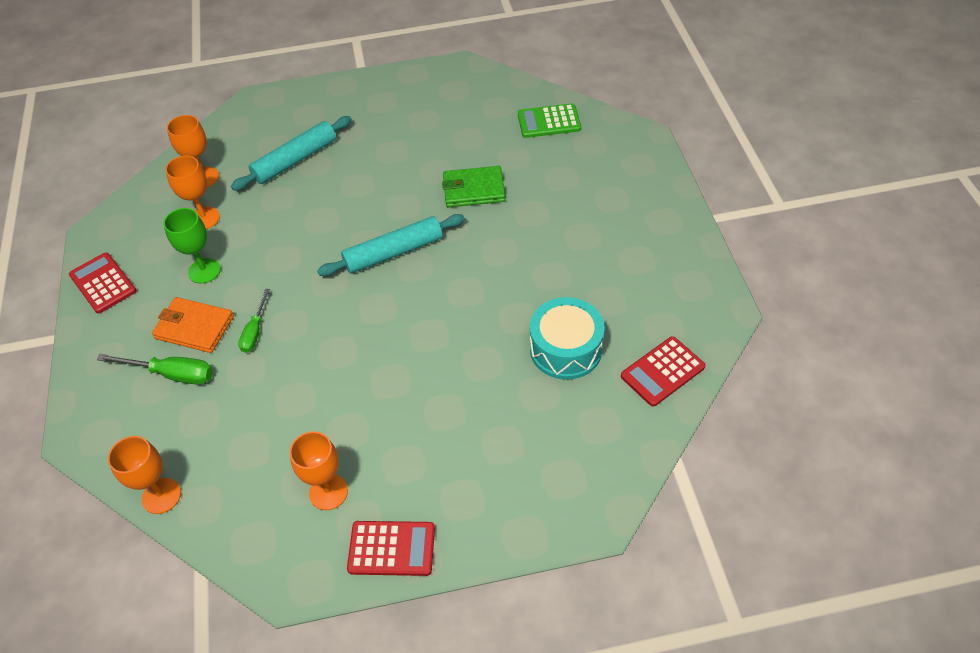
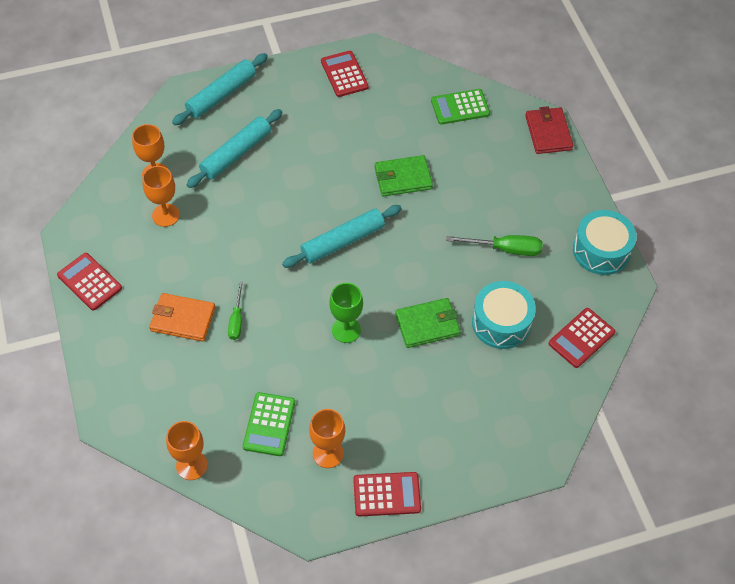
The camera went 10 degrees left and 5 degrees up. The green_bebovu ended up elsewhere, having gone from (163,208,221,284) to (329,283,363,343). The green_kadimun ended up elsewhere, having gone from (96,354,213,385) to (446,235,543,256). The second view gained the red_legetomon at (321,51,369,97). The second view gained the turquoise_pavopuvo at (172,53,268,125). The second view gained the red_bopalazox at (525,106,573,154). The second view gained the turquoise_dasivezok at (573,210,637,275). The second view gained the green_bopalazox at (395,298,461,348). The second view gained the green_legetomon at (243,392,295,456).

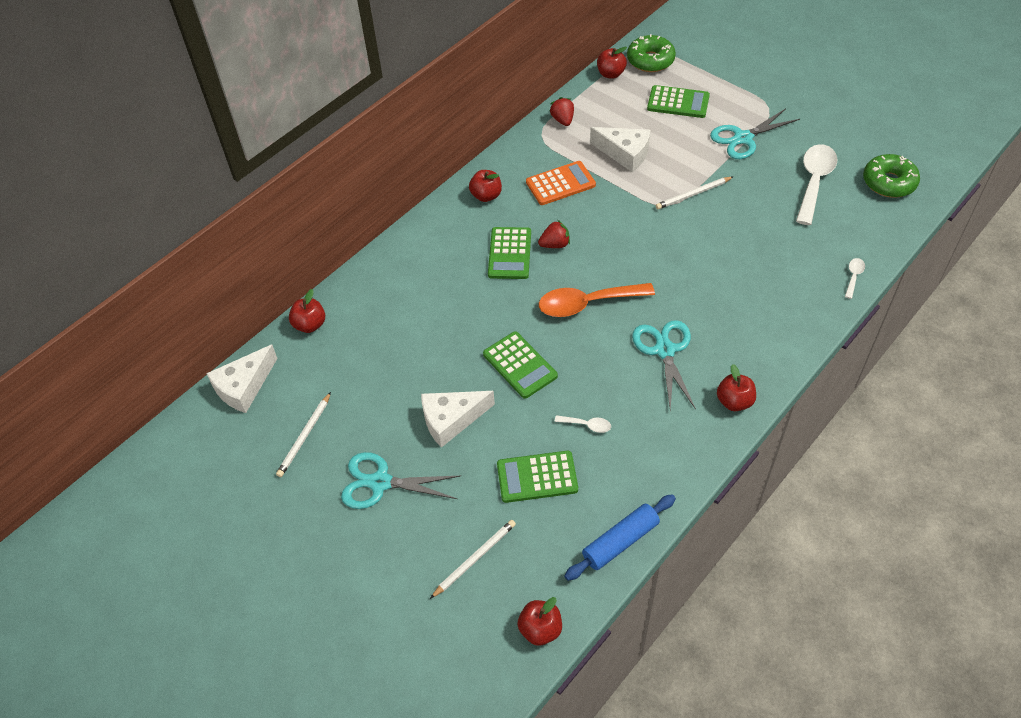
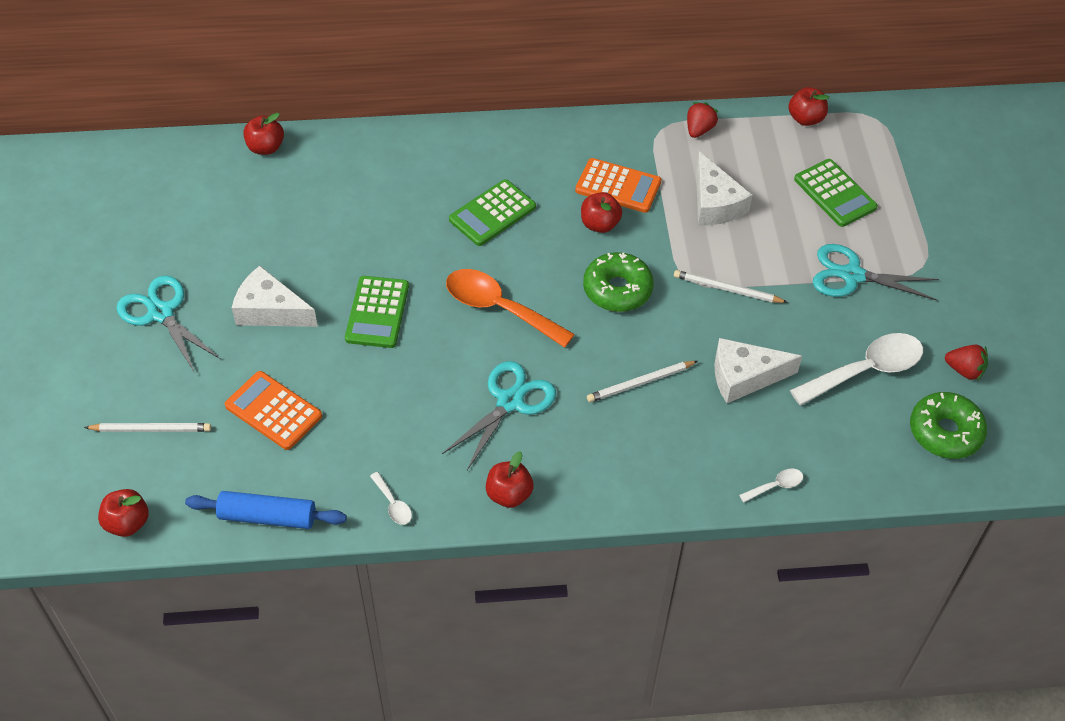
The camera went 40 degrees right and 0 degrees up. The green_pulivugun ended up elsewhere, having gone from (627,34,676,72) to (583,252,654,312). The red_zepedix ended up elsewhere, having gone from (469,170,502,202) to (581,192,622,233). The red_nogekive ended up elsewhere, having gone from (538,220,570,248) to (945,345,988,381). The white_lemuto ended up elsewhere, having gone from (206,345,278,413) to (715,338,802,403). The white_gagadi ended up elsewhere, having gone from (276,392,331,477) to (587,361,698,402). The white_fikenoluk ended up elsewhere, having gone from (554,415,611,433) to (370,472,412,525). What was the green_legetomon at (497,451,578,503) turned into the orange_legetomon at (225,371,322,450).

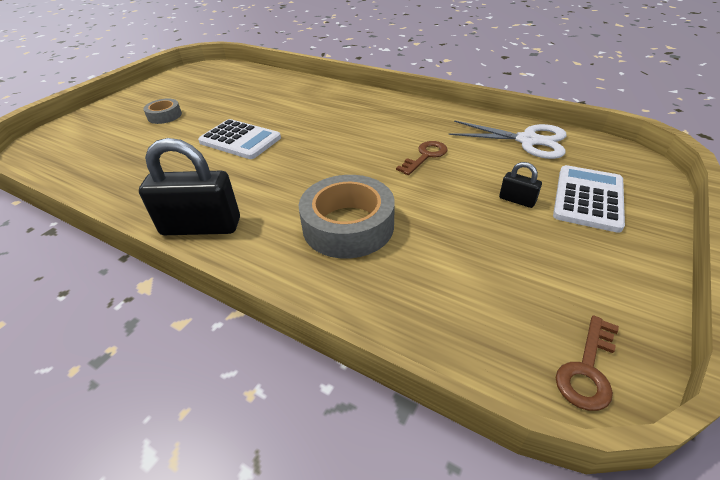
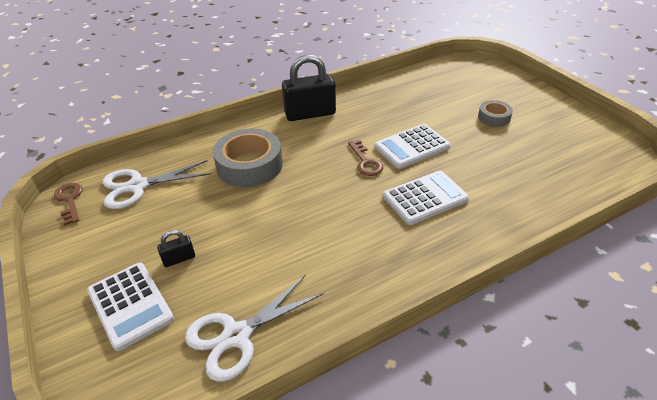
The camera went 120 degrees right and 0 degrees up. The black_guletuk at (139,138,240,235) ended up facing another way, 45 degrees clockwise from before. The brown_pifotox ended up elsewhere, having gone from (396,141,448,175) to (348,140,383,176). The second view gained the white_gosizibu at (103,160,212,209). The second view gained the white_legetomon at (383,171,469,225).

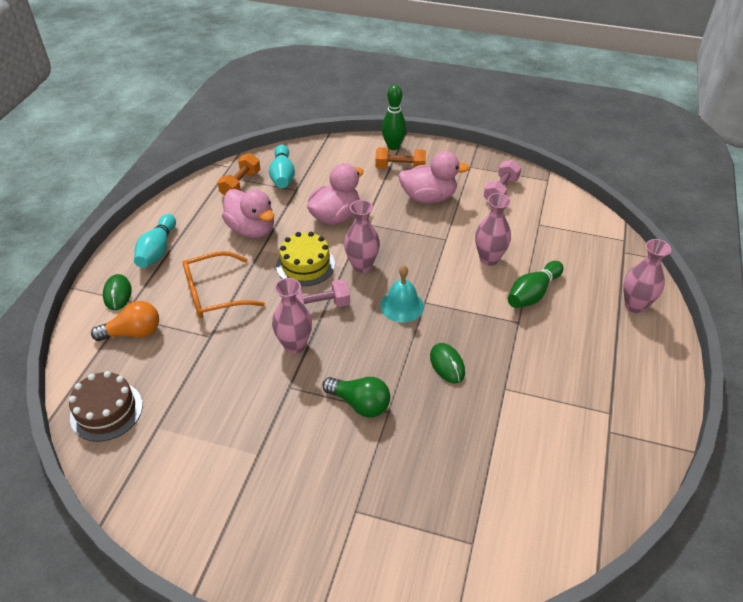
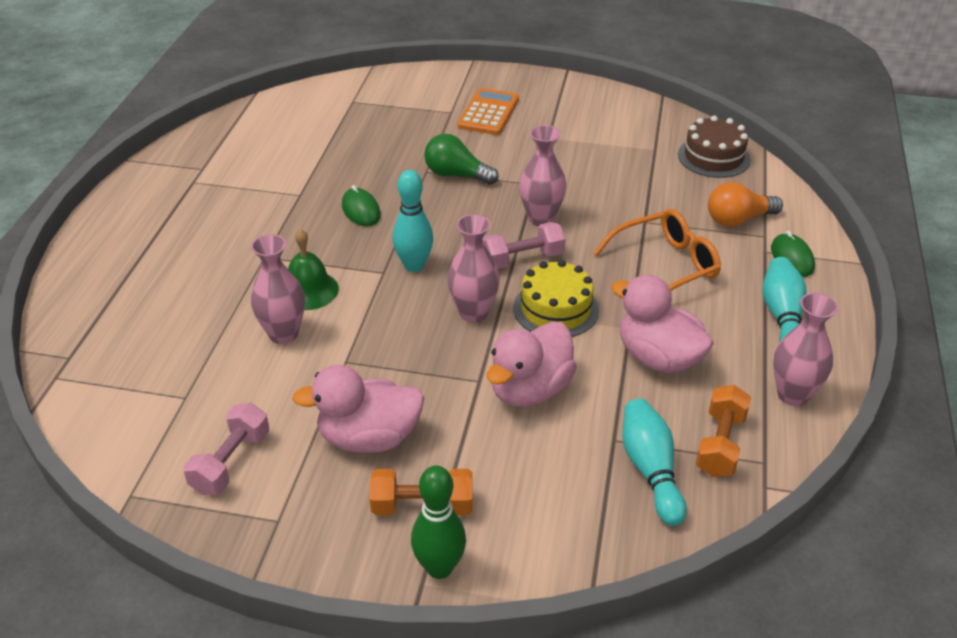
The camera went 175 degrees right and 5 degrees down. The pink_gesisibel ended up elsewhere, having gone from (623,239,671,313) to (773,293,838,406). The second view lost the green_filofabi at (508,261,563,308). Where the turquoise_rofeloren stood at (380,265,424,322), the turquoise_filofabi came to stand at (392,170,433,272). The second view gained the orange_legetomon at (458,88,519,135). The second view gained the green_rofeloren at (288,229,339,310).

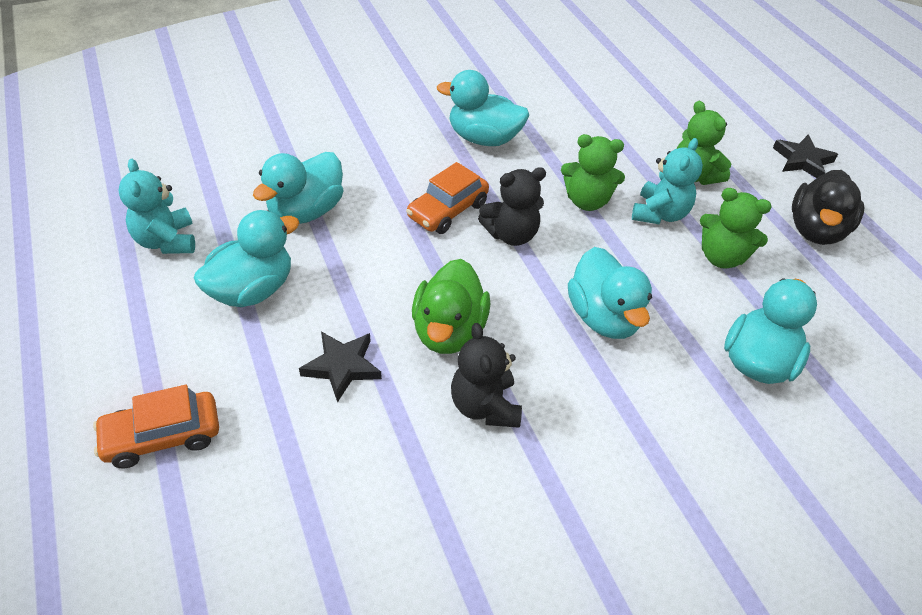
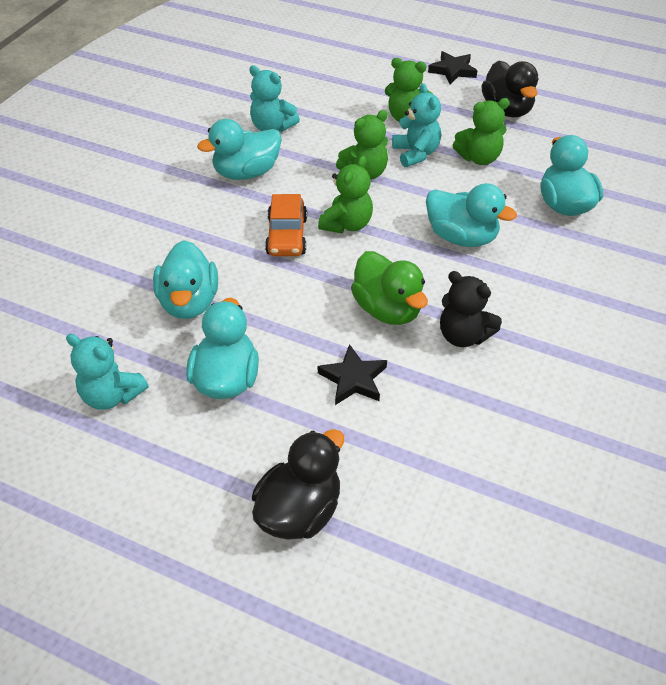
The camera went 40 degrees left and 0 degrees up. What was the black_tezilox at (478,167,546,246) turned into the green_tezilox at (318,156,373,233). Where the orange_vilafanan stood at (93,385,219,469), the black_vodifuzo came to stand at (252,429,344,540). The second view gained the turquoise_tezilox at (249,65,300,132).

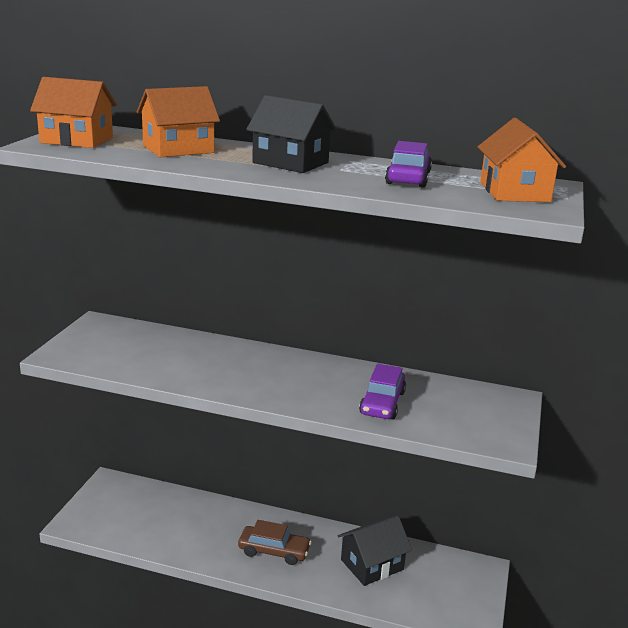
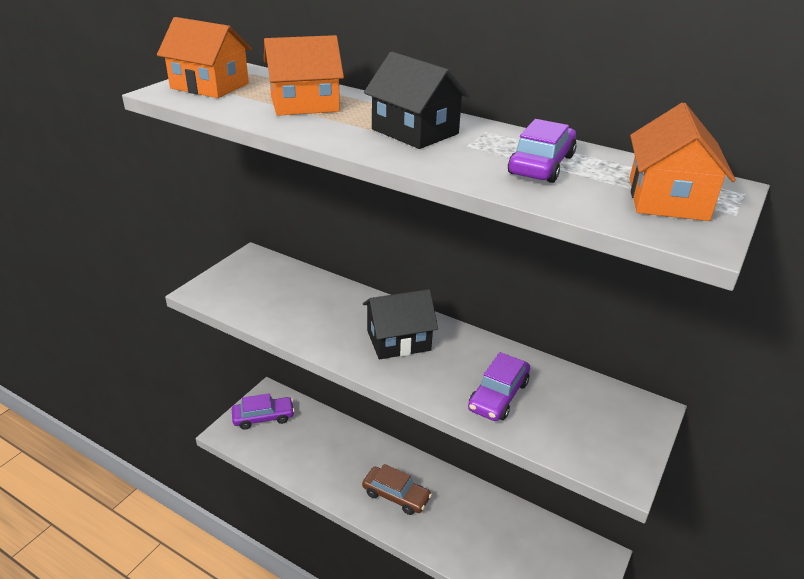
The camera went 15 degrees right and 10 degrees up. The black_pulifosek ended up elsewhere, having gone from (338,515,412,586) to (363,289,438,359). The second view gained the purple_vilafanan at (232,393,295,430).

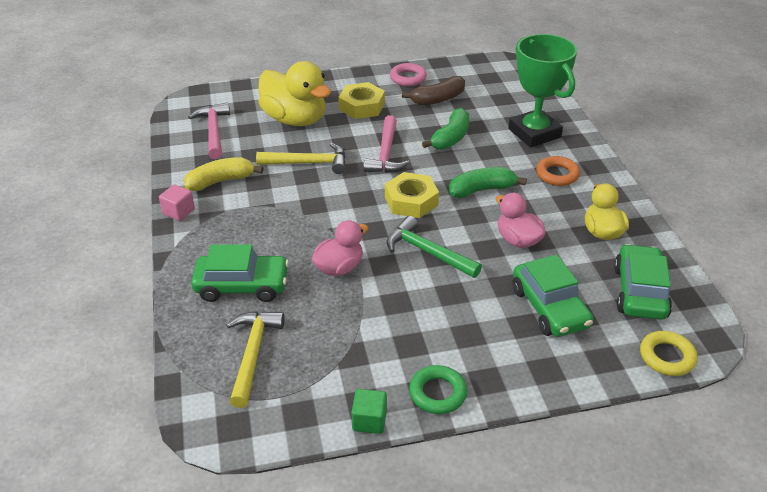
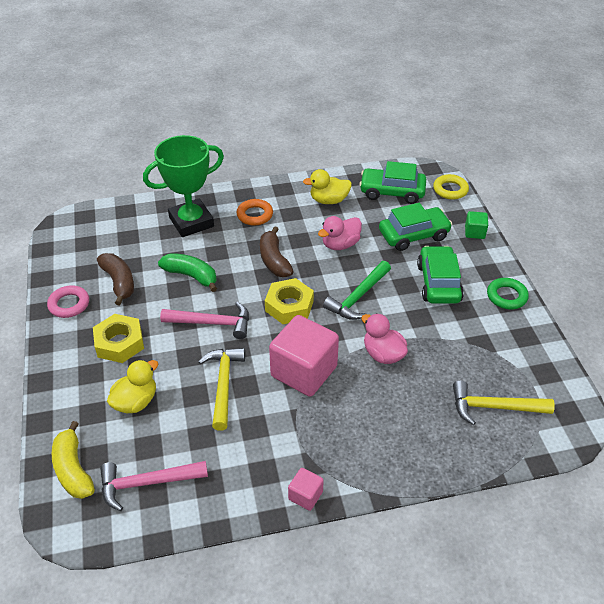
The camera went 90 degrees left and 5 degrees up. The size of the yellow_vodifuzo at (258,61,331,126) changed by a factor of 0.59. The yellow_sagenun ended up elsewhere, having gone from (184,157,263,191) to (52,421,95,499). What was the green_sagenun at (449,167,527,198) turned into the brown_sagenun at (260,226,294,277). The green_vilafanan ended up elsewhere, having gone from (191,244,289,302) to (417,246,464,304). The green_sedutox ended up elsewhere, having gone from (351,389,387,434) to (465,211,488,239). The second view gained the pink_sedutox at (269,315,339,397).

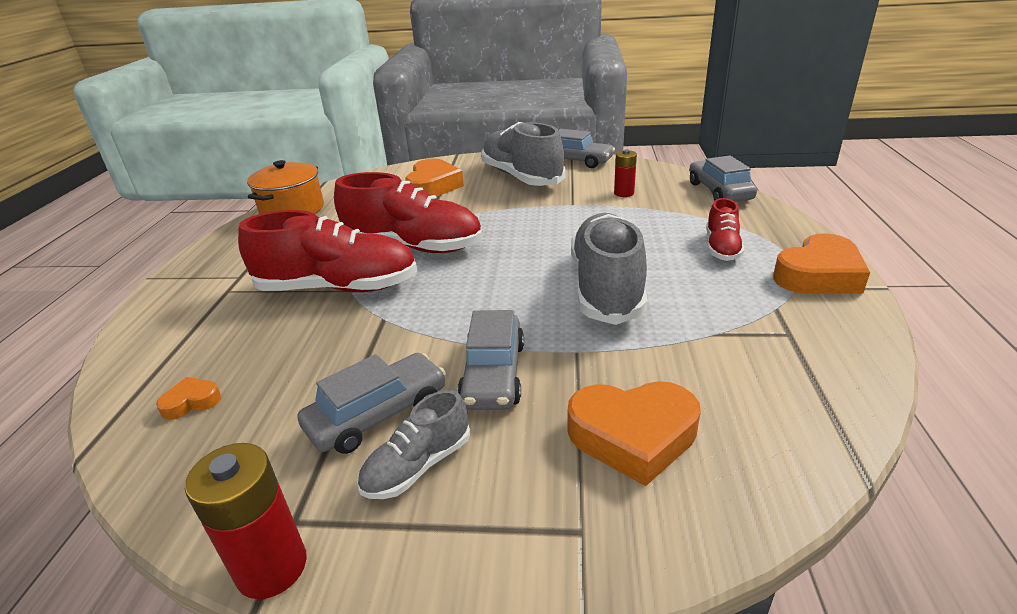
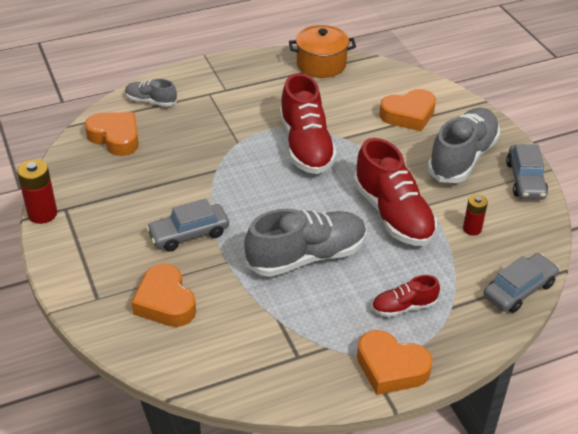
The camera went 60 degrees right and 10 degrees up. The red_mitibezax ended up elsewhere, having gone from (238,210,417,292) to (354,138,437,246). The second view lost the grey_vilafanan at (298,353,446,454). The size of the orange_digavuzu at (156,377,221,420) changed by a factor of 2.06. The grey_mitibezax ended up elsewhere, having gone from (357,390,470,499) to (125,79,177,107).

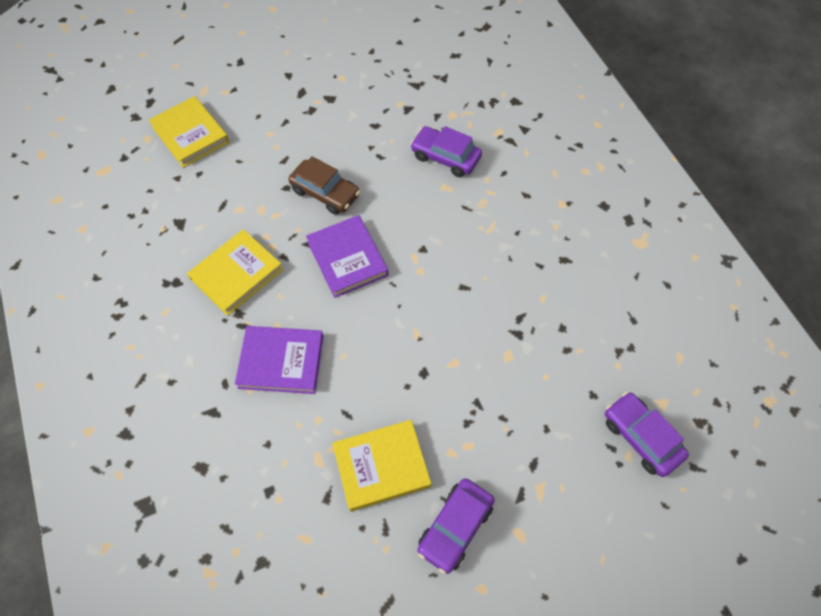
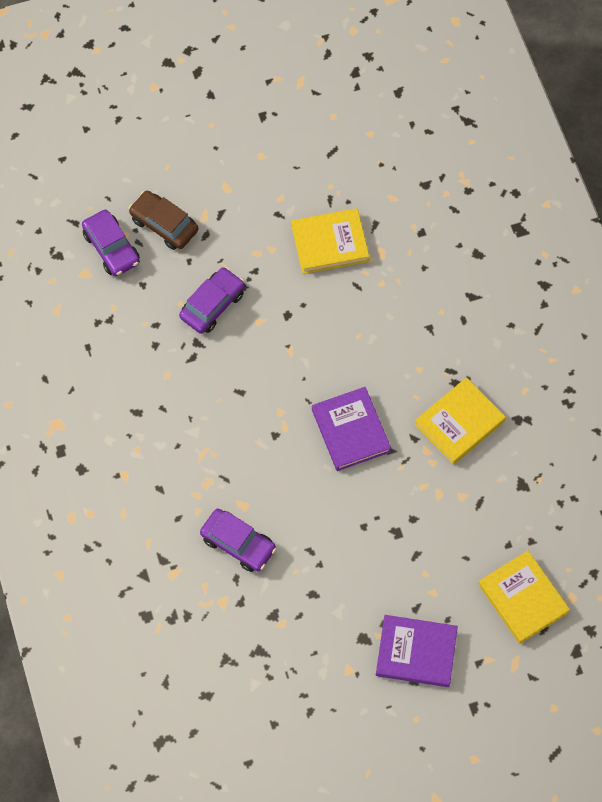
The camera went 175 degrees left and 5 degrees up. The brown_vilafanan ended up elsewhere, having gone from (288,156,360,215) to (129,191,198,250). The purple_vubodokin ended up elsewhere, having gone from (235,326,323,394) to (376,615,458,687). The purple_vilafanan ended up elsewhere, having gone from (418,478,495,574) to (179,267,245,334).

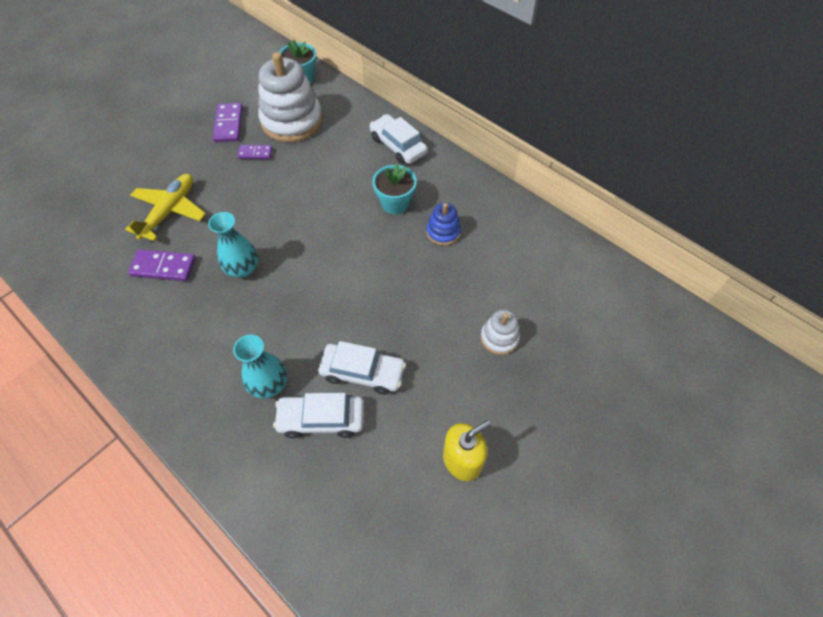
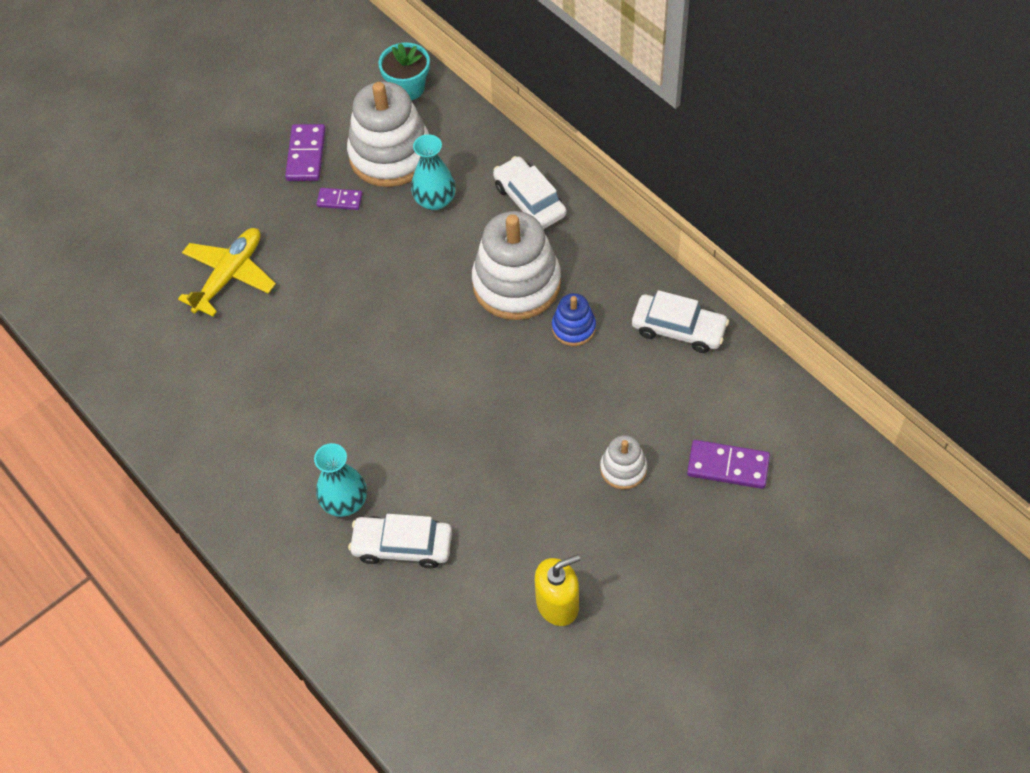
The camera went 10 degrees right and 0 degrees up. Where the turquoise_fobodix stood at (372,163,417,214), the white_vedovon came to stand at (472,211,561,320). The turquoise_gesisibel ended up elsewhere, having gone from (208,212,258,277) to (411,134,456,210). The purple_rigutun ended up elsewhere, having gone from (128,249,196,281) to (687,440,770,489). The white_vilafanan ended up elsewhere, having gone from (318,341,406,395) to (632,290,729,353).

